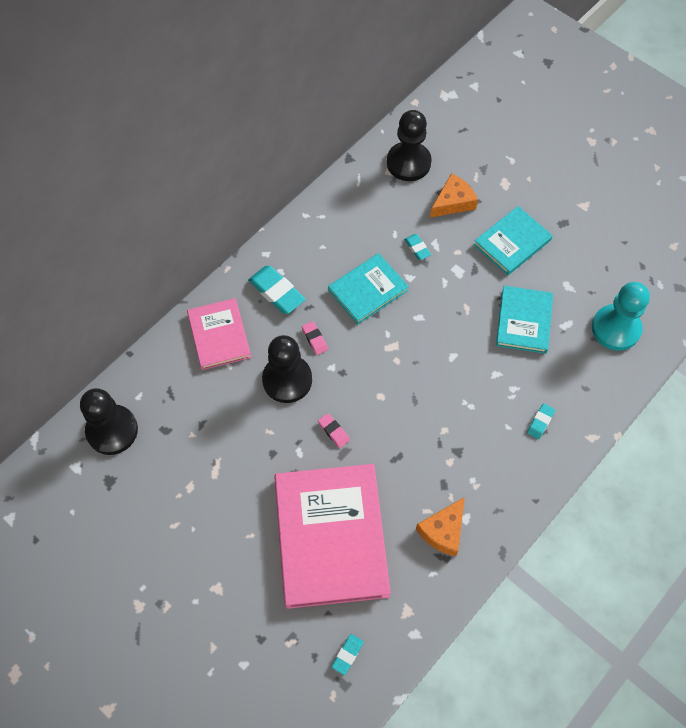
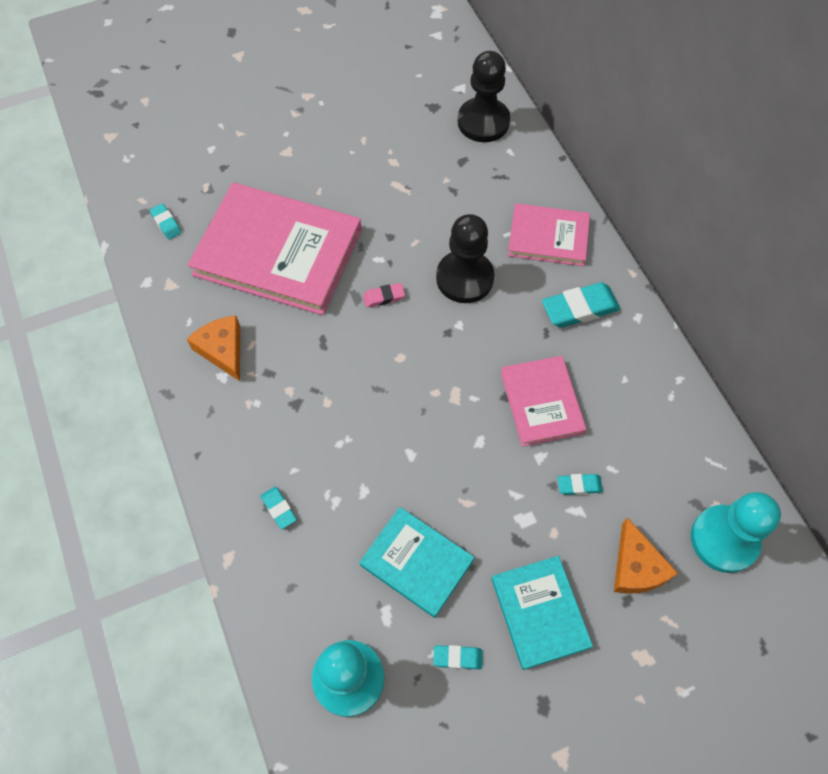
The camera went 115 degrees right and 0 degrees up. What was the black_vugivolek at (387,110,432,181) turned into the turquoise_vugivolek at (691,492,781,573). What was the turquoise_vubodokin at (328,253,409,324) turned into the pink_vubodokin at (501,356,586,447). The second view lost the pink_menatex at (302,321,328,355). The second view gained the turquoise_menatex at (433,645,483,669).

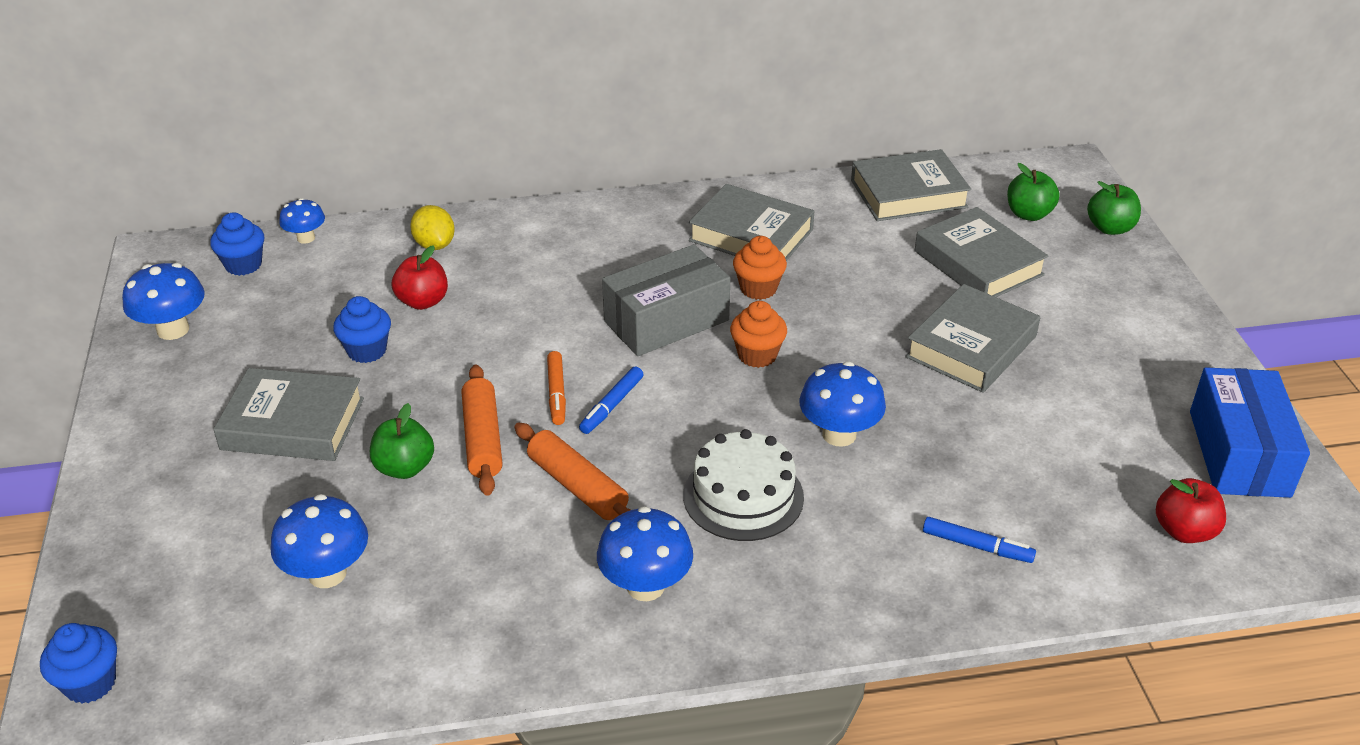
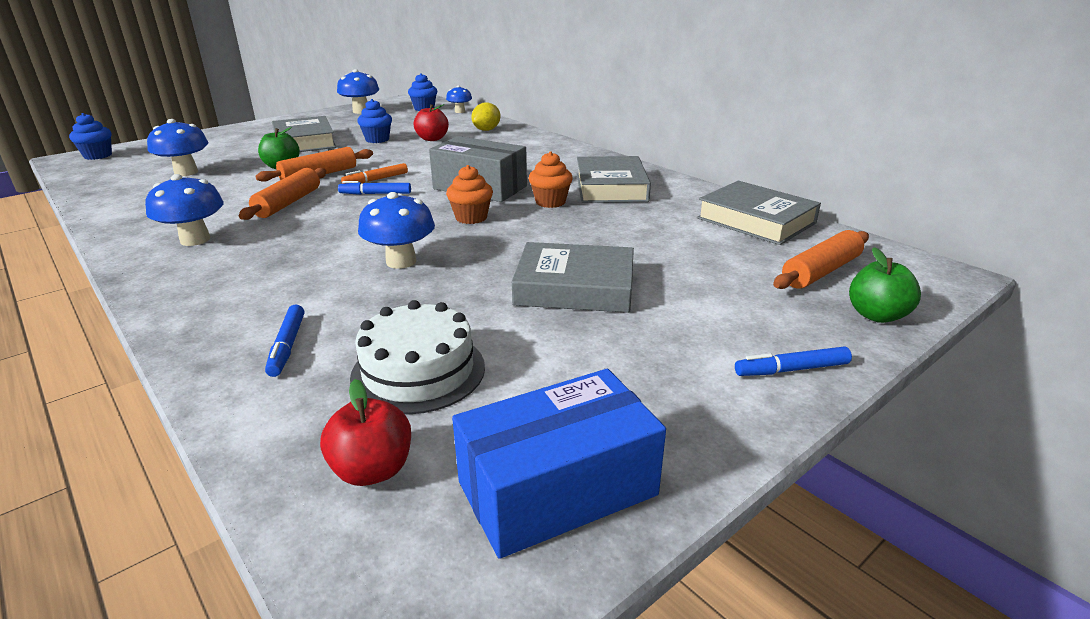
The camera went 60 degrees right and 10 degrees down. Where the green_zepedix stood at (1007,163,1060,221), the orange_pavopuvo came to stand at (773,230,869,289). The second view lost the grey_vubodokin at (915,207,1049,297). The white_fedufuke ended up elsewhere, having gone from (683,429,804,541) to (350,300,485,414). The second view gained the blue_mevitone at (735,347,852,376).

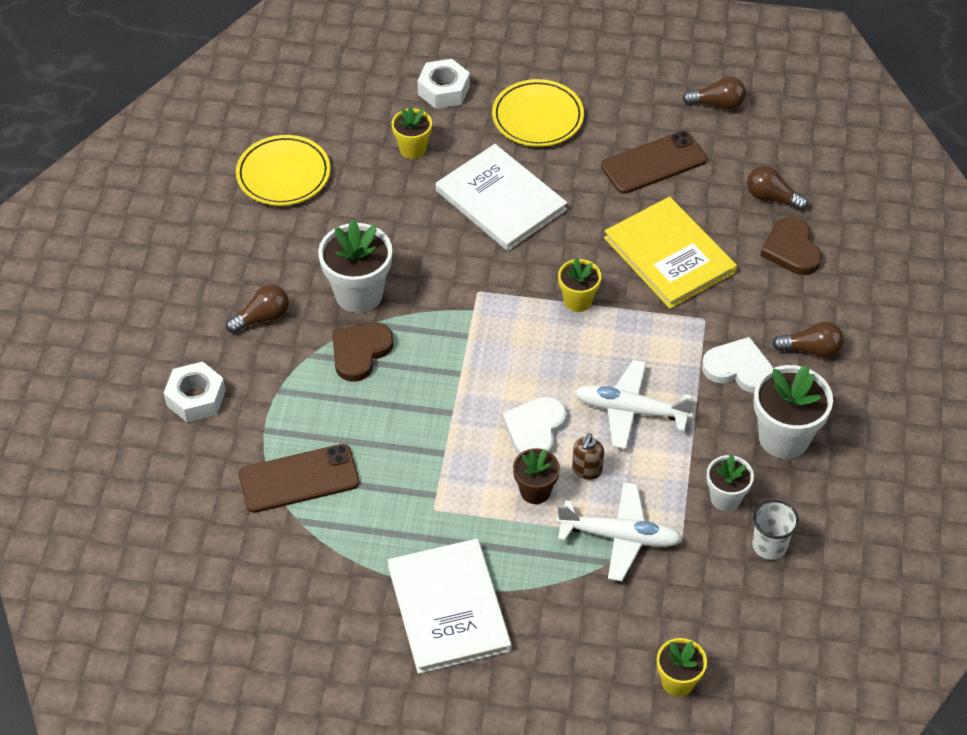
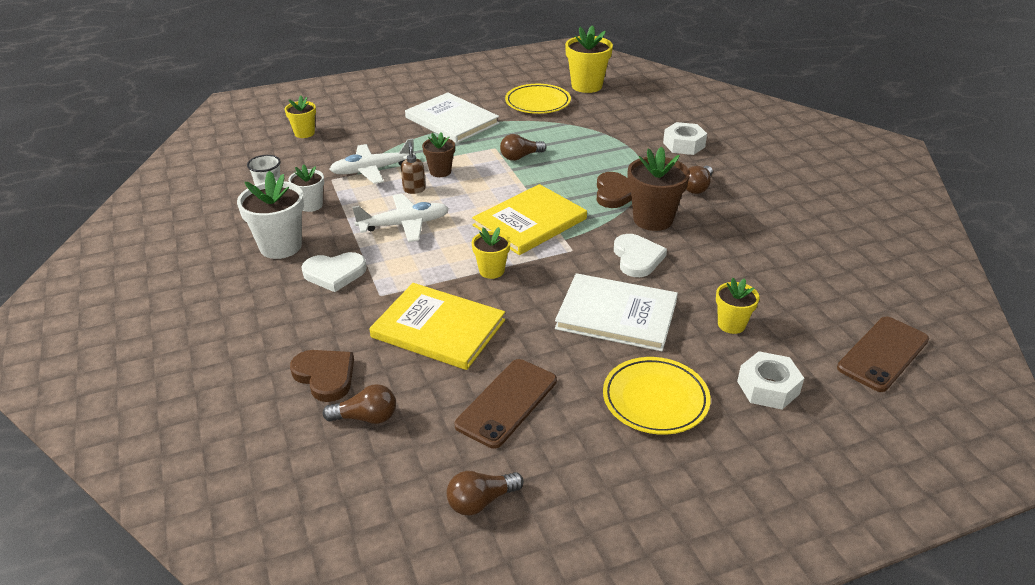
The camera went 150 degrees right and 15 degrees down. The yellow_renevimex ended up elsewhere, having gone from (236,135,330,206) to (505,84,571,114). What was the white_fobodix at (318,220,392,313) turned into the brown_fobodix at (628,147,690,231). The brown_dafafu ended up elsewhere, having gone from (772,321,844,358) to (500,134,546,161). The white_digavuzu ended up elsewhere, having gone from (502,397,567,455) to (614,234,667,277). The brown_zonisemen ended up elsewhere, having gone from (239,444,360,513) to (837,317,929,392). The second view gained the yellow_fobodix at (565,25,613,93). The second view gained the yellow_vubodokin at (472,184,587,255).

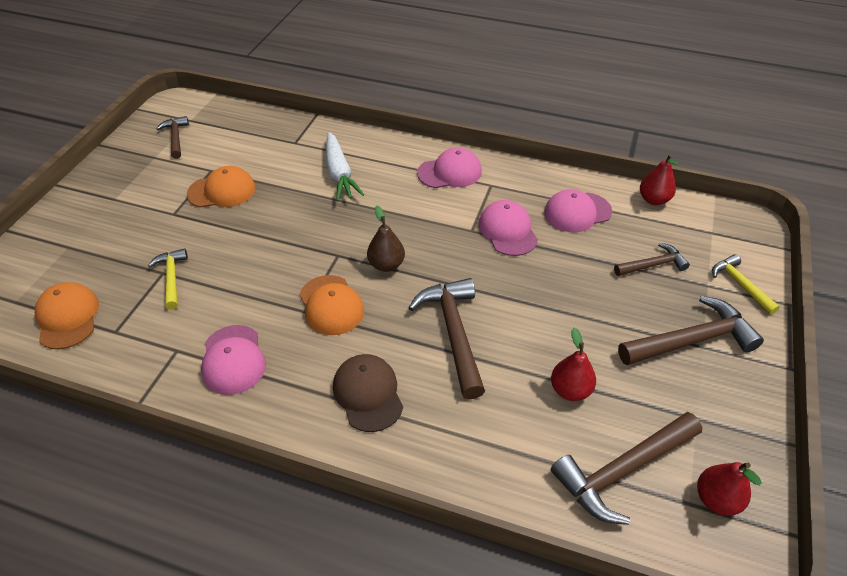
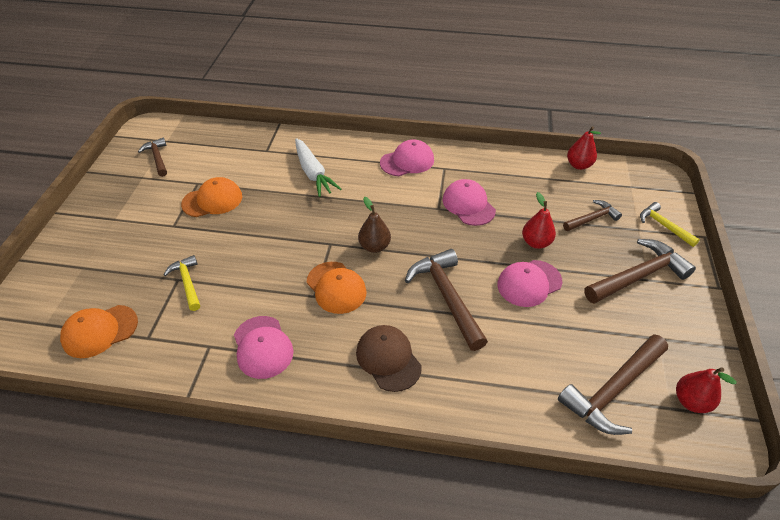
The camera went 10 degrees left and 0 degrees up. The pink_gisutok ended up elsewhere, having gone from (544,189,612,232) to (497,260,562,307). The orange_gisutok at (35,282,99,349) ended up facing another way, 90 degrees counterclockwise from before. The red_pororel ended up elsewhere, having gone from (551,328,596,401) to (522,192,556,249).

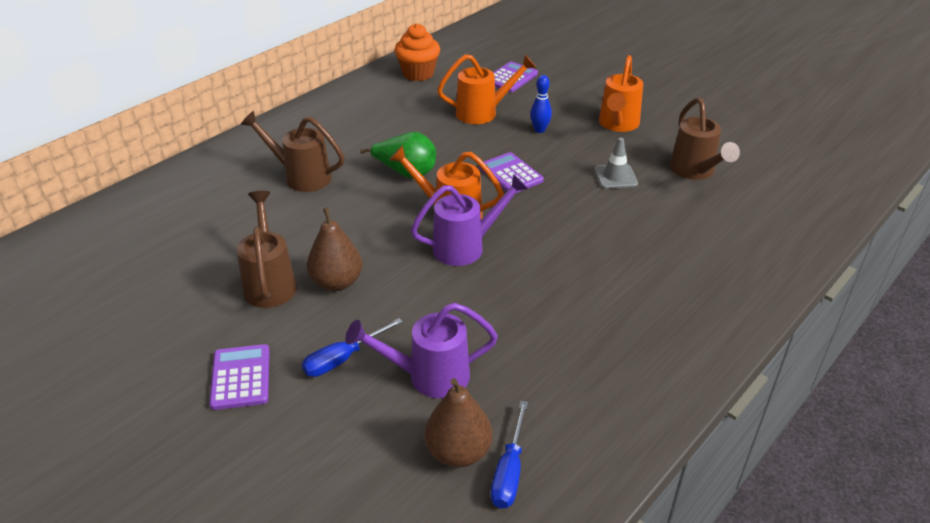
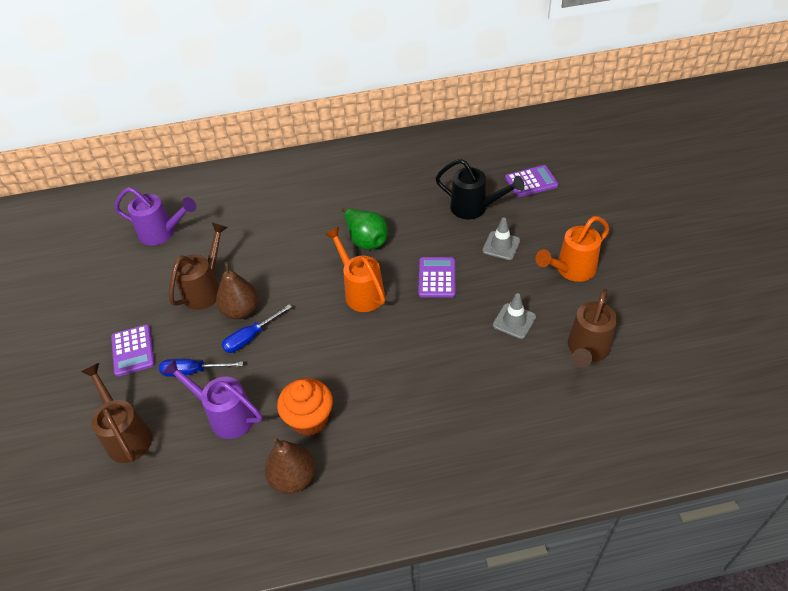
The camera went 40 degrees right and 10 degrees up. The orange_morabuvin ended up elsewhere, having gone from (395,23,440,81) to (277,378,333,436). What was the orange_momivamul at (437,54,536,124) turned into the black_momivamul at (436,159,525,219). Where the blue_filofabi stood at (530,75,552,133), the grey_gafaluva came to stand at (482,217,520,260). The brown_momivamul ended up elsewhere, having gone from (240,111,345,192) to (81,363,152,463). The purple_momivamul ended up elsewhere, having gone from (411,174,528,266) to (115,187,196,246). The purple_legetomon at (209,344,270,410) ended up facing another way, 135 degrees clockwise from before. The brown_pororel ended up elsewhere, having gone from (425,378,493,467) to (265,438,315,494). The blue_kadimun ended up elsewhere, having gone from (491,401,528,509) to (222,304,292,353).

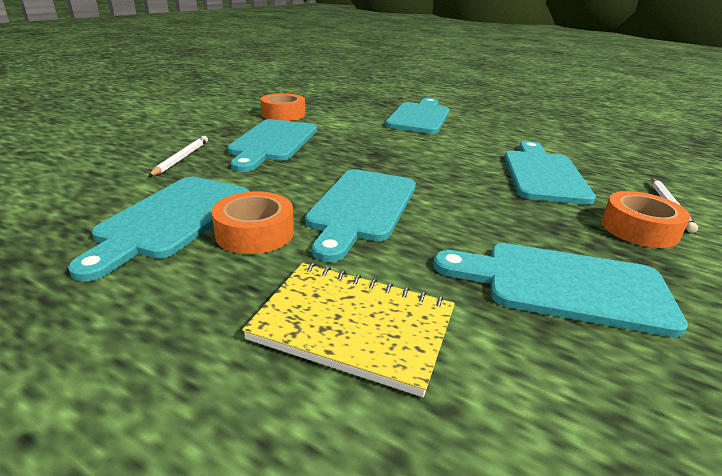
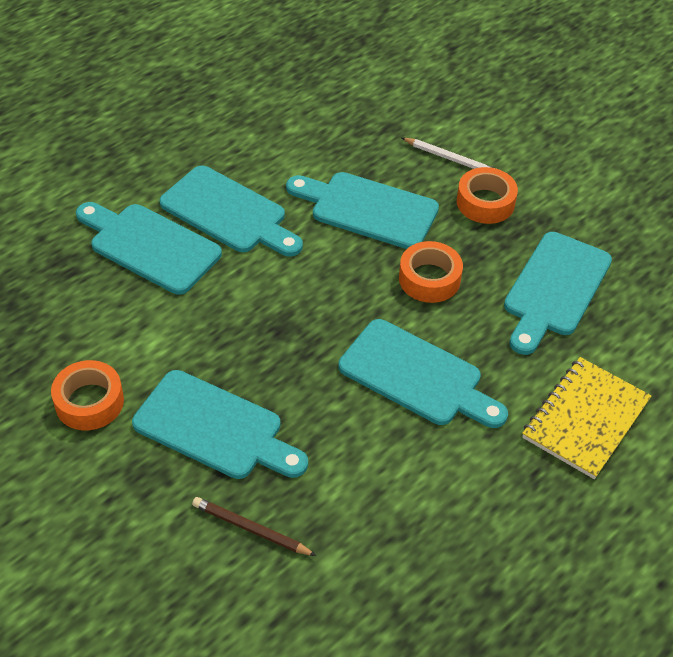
The camera went 75 degrees left and 20 degrees up. What was the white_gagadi at (148,136,208,177) turned into the brown_gagadi at (192,497,316,556). The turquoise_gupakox ended up elsewhere, having gone from (68,177,249,281) to (159,166,303,257). The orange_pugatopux ended up elsewhere, having gone from (212,191,294,254) to (399,241,463,303).

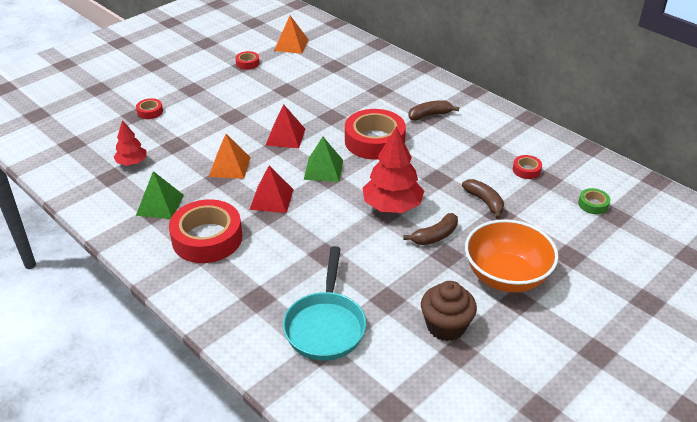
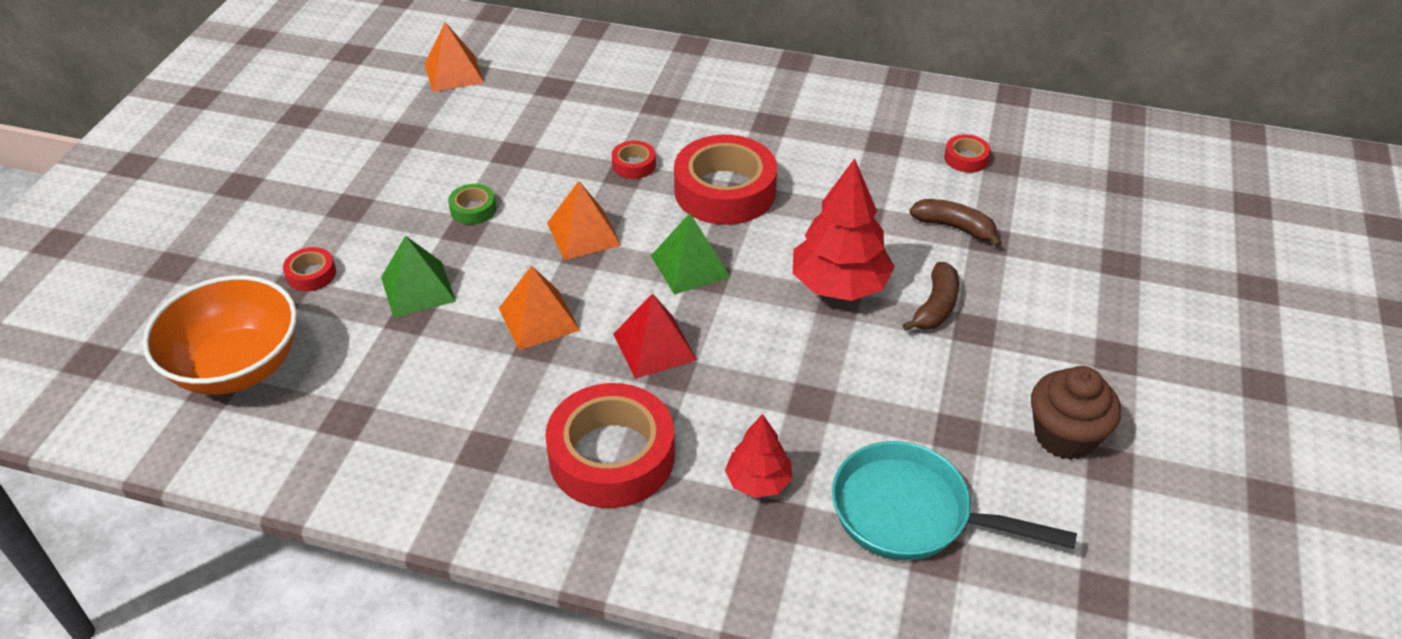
The camera went 30 degrees left and 5 degrees up. The red_pugatopux ended up elsewhere, having gone from (235,51,259,70) to (612,141,656,179). The second view lost the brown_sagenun at (408,100,459,120). What was the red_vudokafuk at (266,104,305,148) turned into the orange_vudokafuk at (547,181,621,260). The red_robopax ended up elsewhere, having gone from (113,120,147,166) to (725,414,792,498). The green_vudokafuk ended up elsewhere, having gone from (136,171,184,219) to (381,236,456,318). The green_pugatopux ended up elsewhere, having gone from (578,188,610,214) to (448,184,496,225). The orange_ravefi ended up elsewhere, having gone from (465,219,559,292) to (143,275,297,395). The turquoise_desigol at (283,246,366,361) ended up facing another way, 135 degrees clockwise from before.

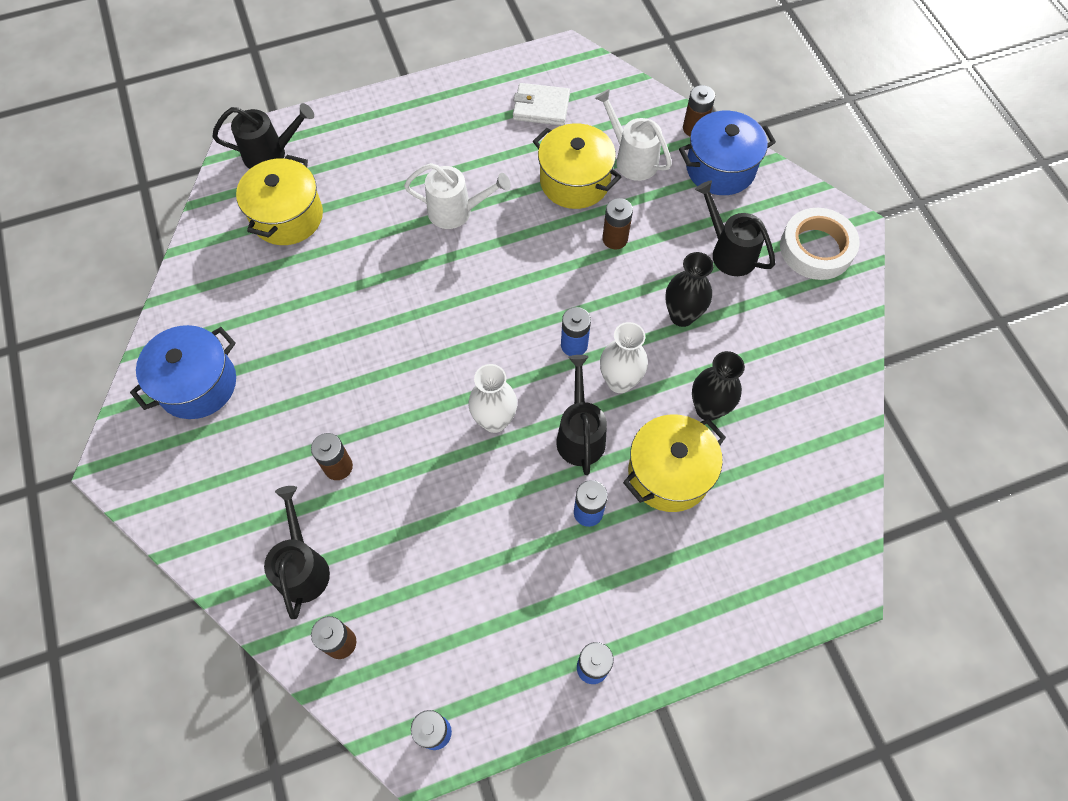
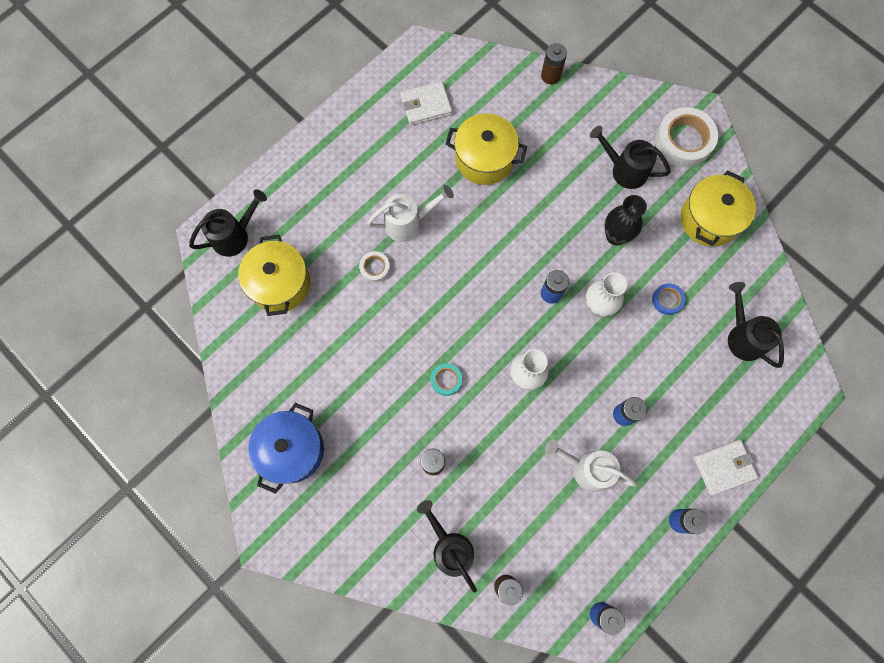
The camera went 25 degrees left and 10 degrees up. The white_momivamul ended up elsewhere, having gone from (595,89,672,181) to (545,439,637,492). The second view lost the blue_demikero at (679,111,776,195). The second view lost the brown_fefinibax at (602,198,633,249). Where the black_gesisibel stood at (692,351,745,421), the blue_pugatopux came to stand at (652,283,685,315). The black_momivamul ended up elsewhere, having gone from (556,355,607,475) to (728,282,784,368). The yellow_demikero ended up elsewhere, having gone from (623,414,726,512) to (681,170,756,246). The second view gained the white_pugatopux at (359,251,390,282). The second view gained the turquoise_pugatopux at (431,363,462,396). The second view gained the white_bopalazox at (694,440,758,495).

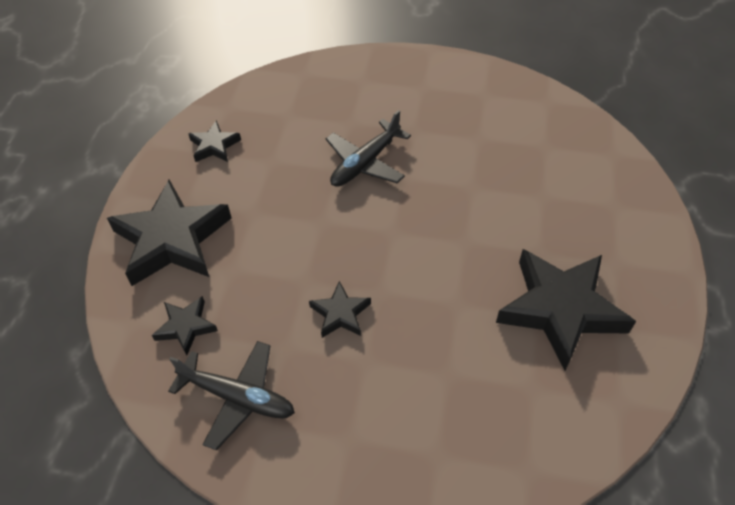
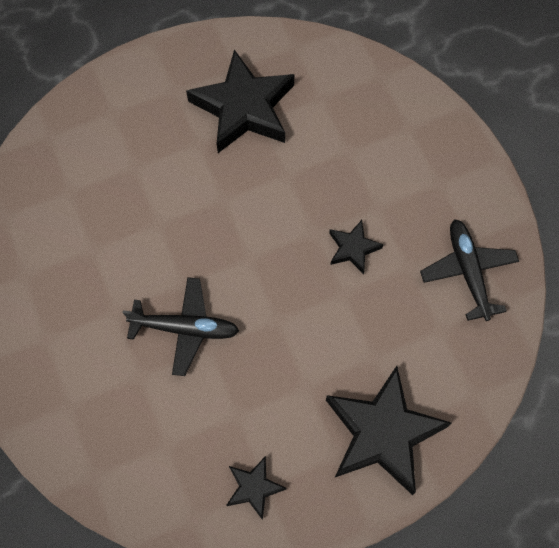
The camera went 125 degrees left and 15 degrees up. The second view lost the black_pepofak at (152,296,218,355).

